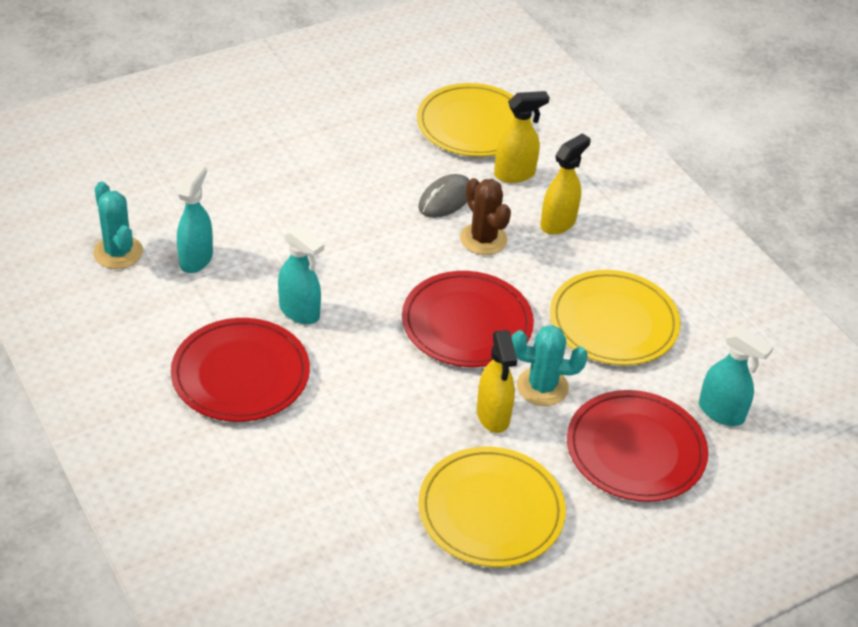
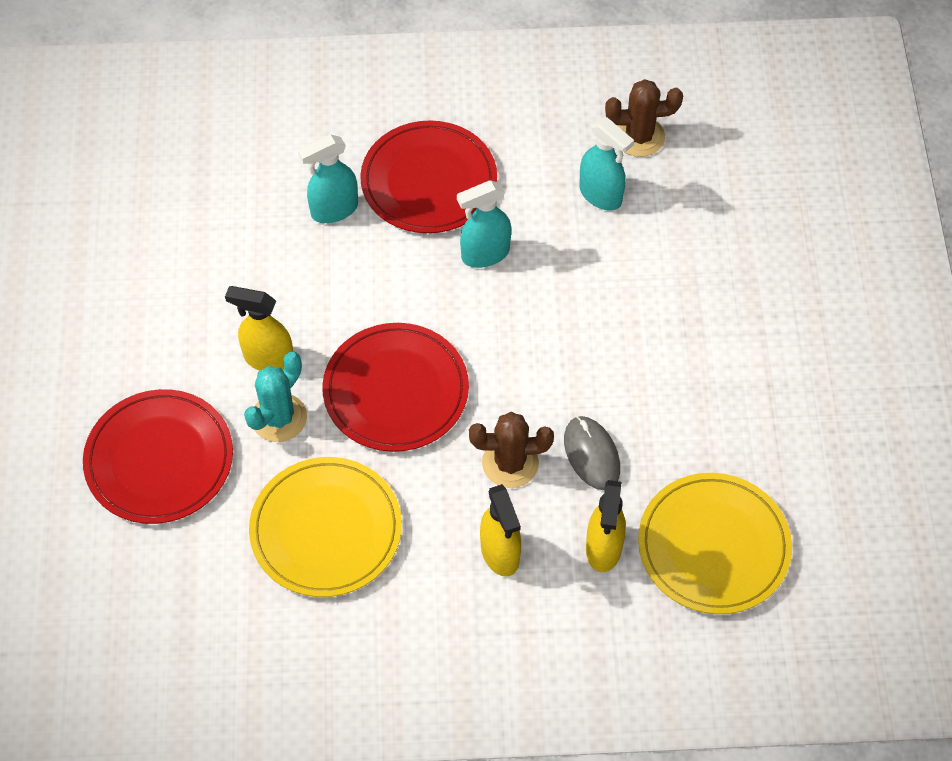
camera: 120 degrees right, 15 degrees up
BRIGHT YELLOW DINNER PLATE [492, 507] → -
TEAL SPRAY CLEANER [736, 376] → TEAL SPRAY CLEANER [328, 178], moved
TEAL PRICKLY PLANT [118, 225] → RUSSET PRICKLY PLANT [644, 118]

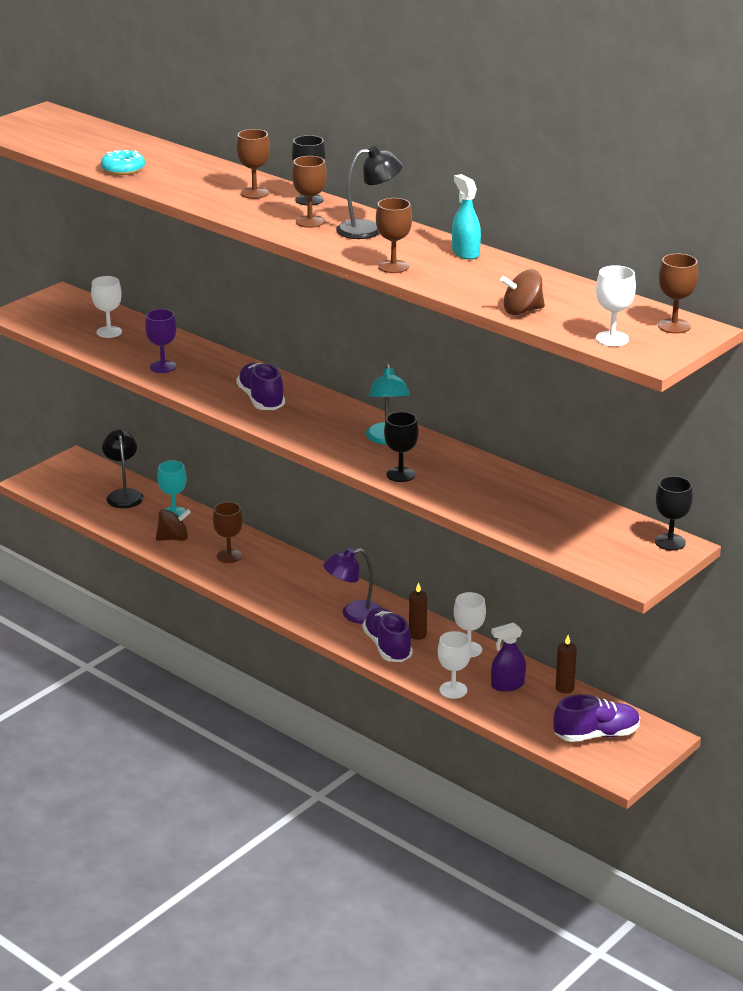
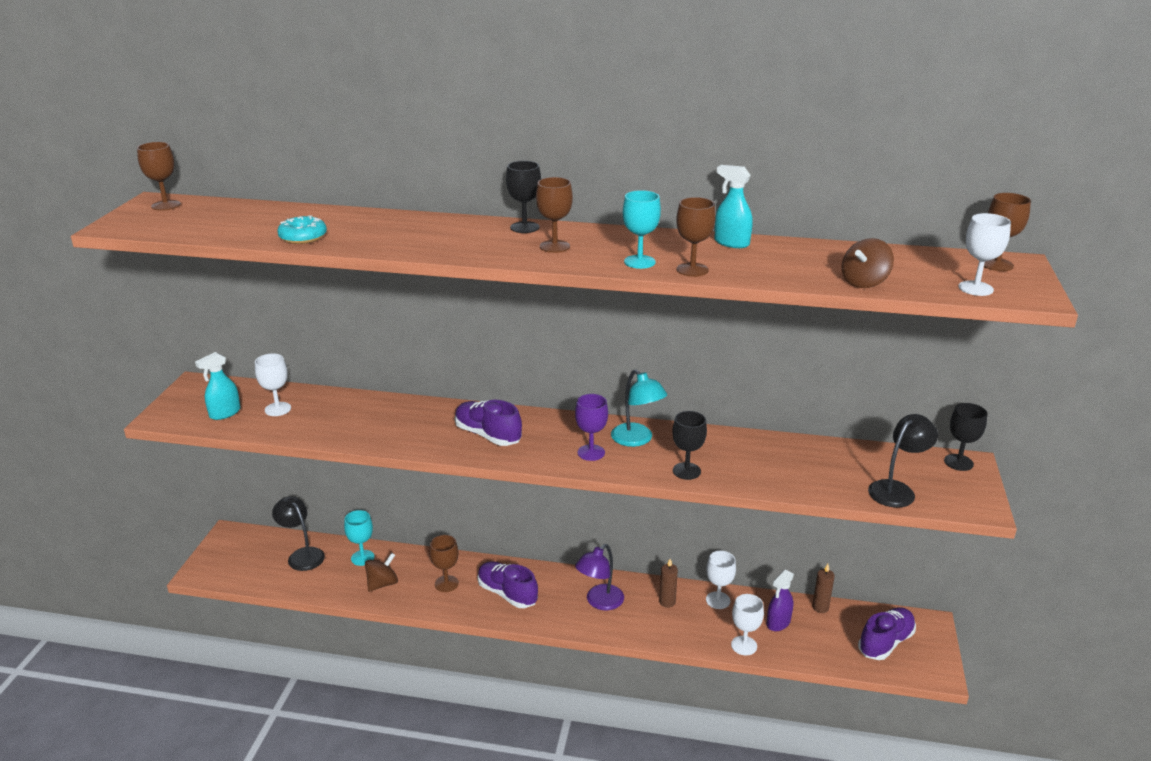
camera: 30 degrees left, 0 degrees up
- → TEAL SPRAY CLEANER [218, 386]
- → TEAL WINE GLASS [642, 229]
VIOLET WINE GLASS [161, 341] → VIOLET WINE GLASS [591, 427], moved
RUSSET WINE GLASS [253, 164] → RUSSET WINE GLASS [159, 176], moved
BLACK READING LAMP [369, 192] → BLACK READING LAMP [903, 461], moved
VIOLET SHOE [387, 635] → VIOLET SHOE [508, 584], moved

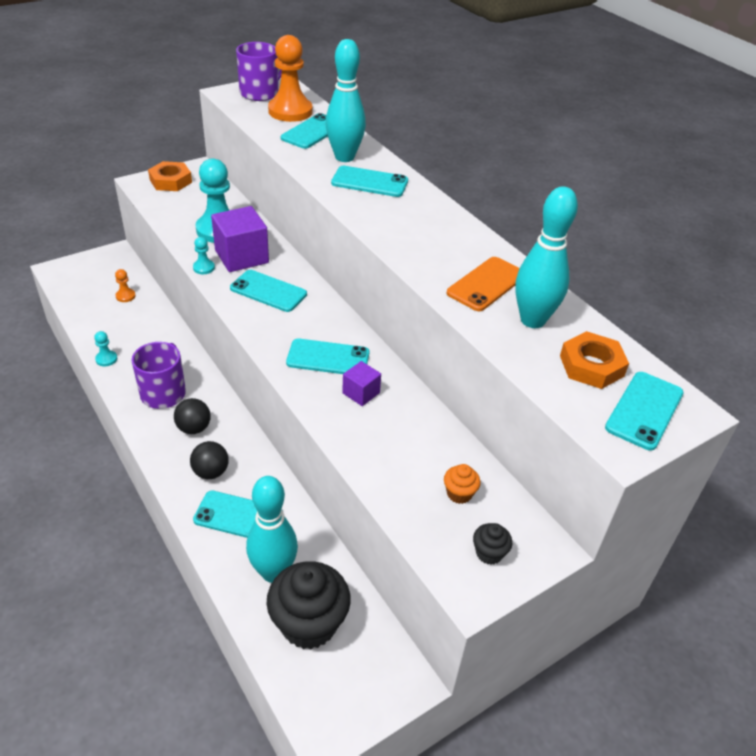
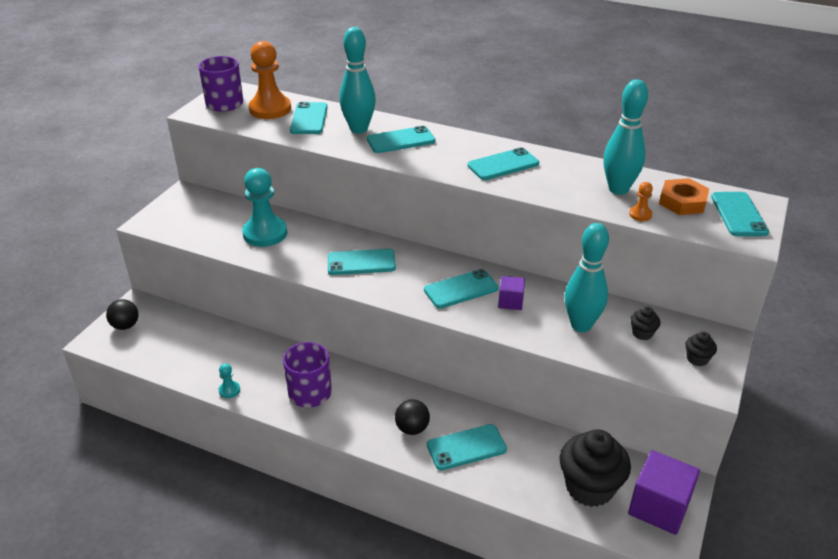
camera: 30 degrees left, 5 degrees down
ORANGE HEX NUT [170, 176] → -
TEAL GAME PAWN [204, 255] → -
ORANGE MOBILE PHONE [483, 284] → -
- → TEAL MOBILE PHONE [503, 163]
ORANGE GAME PAWN [125, 285] → ORANGE GAME PAWN [641, 201], moved
BLACK PLAY BALL [192, 416] → BLACK PLAY BALL [122, 314], moved
VIOLET SOLID CUBE [240, 239] → VIOLET SOLID CUBE [664, 492], moved
TEAL TENPIN [272, 529] → TEAL TENPIN [587, 277], moved
ORANGE MUFFIN [462, 484] → BLACK MUFFIN [645, 323]

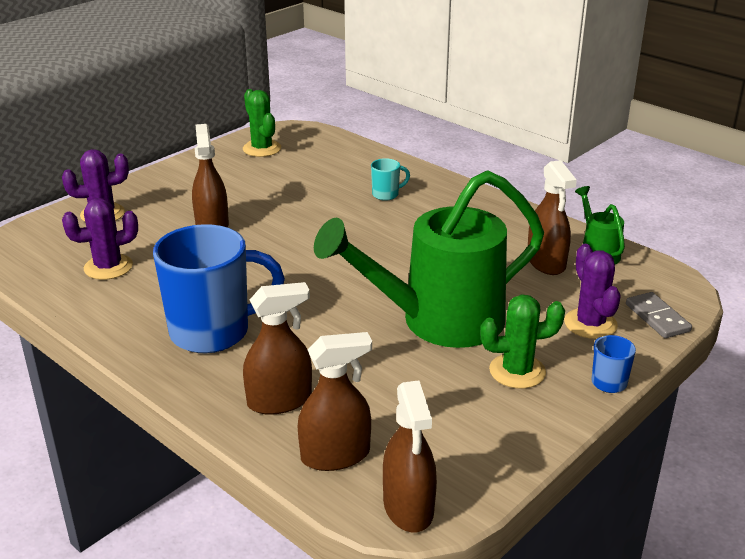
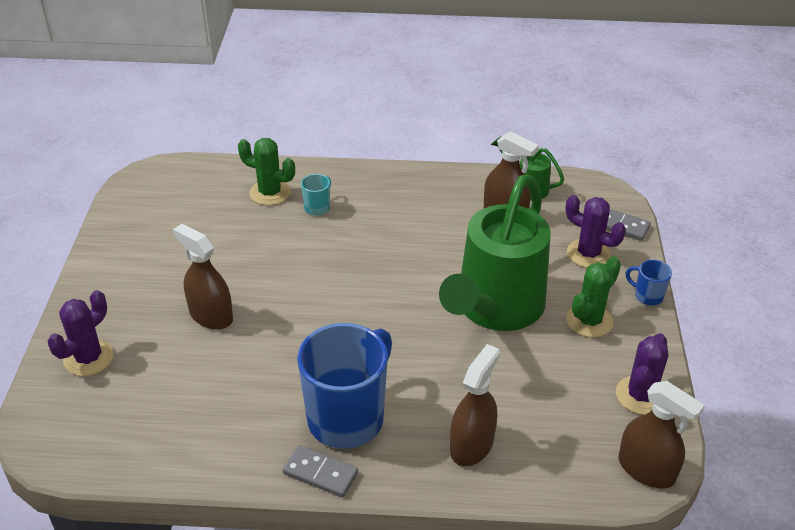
camera: 40 degrees left, 10 degrees up
RUSSET SPRAY CLEANER [335, 401] → -
- → GREY DOMINO PIECE [320, 471]
VIOLET PRICKLY PLANT [100, 239] → VIOLET PRICKLY PLANT [642, 374], moved
EMERALD PRICKLY PLANT [262, 123] → EMERALD PRICKLY PLANT [266, 171], moved

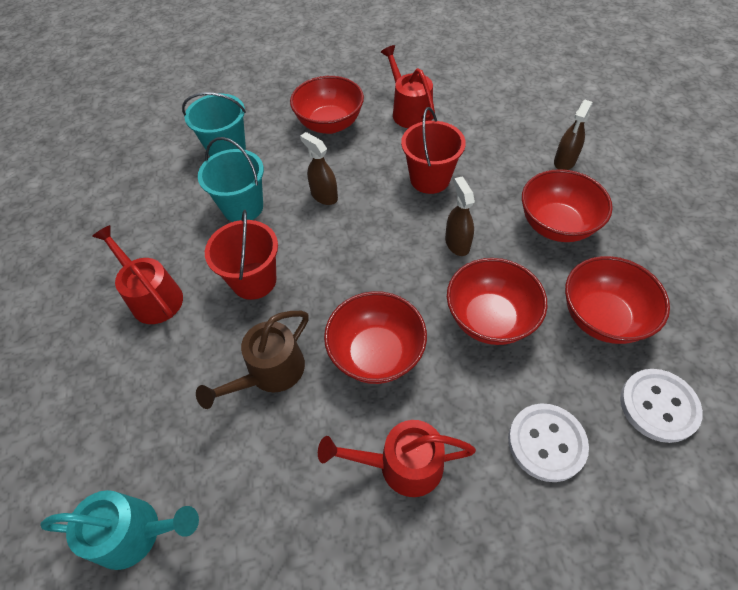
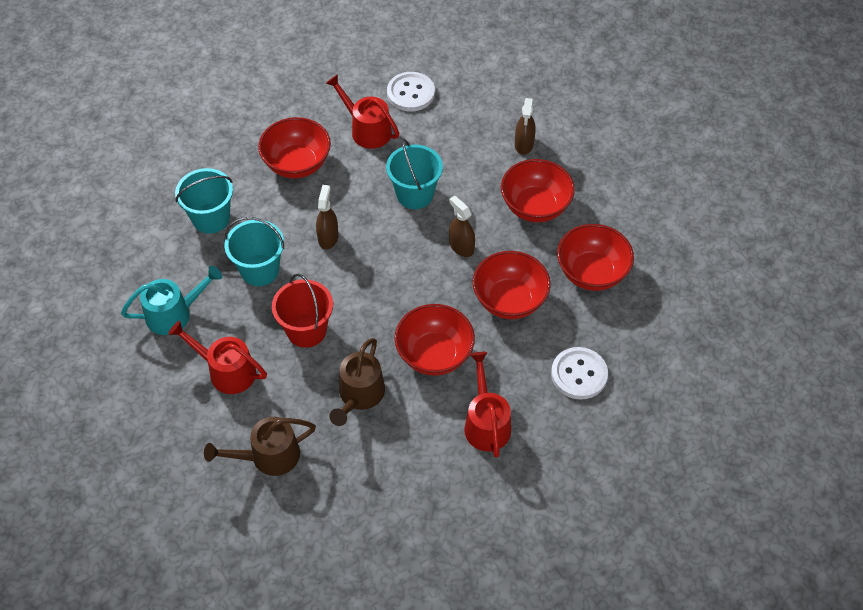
camera: 25 degrees left, 0 degrees up
- → RUSSET SPRINKLING CAN [260, 446]
TEAL SPRINKLING CAN [119, 530] → TEAL SPRINKLING CAN [171, 300], moved
SNOW-WHITE SHIRT BUTTON [661, 406] → SNOW-WHITE SHIRT BUTTON [411, 92], moved
SCARLET BUCKET [433, 150] → TEAL BUCKET [414, 174]
RUSSET SPRAY CLEANER [319, 168] → RUSSET SPRAY CLEANER [327, 217], 75 degrees clockwise
SCARLET SPRINKLING CAN [397, 458] → SCARLET SPRINKLING CAN [487, 405], 105 degrees clockwise

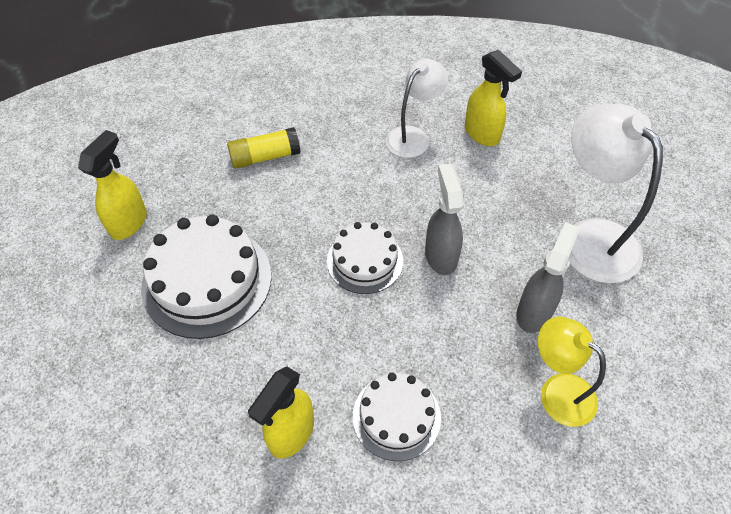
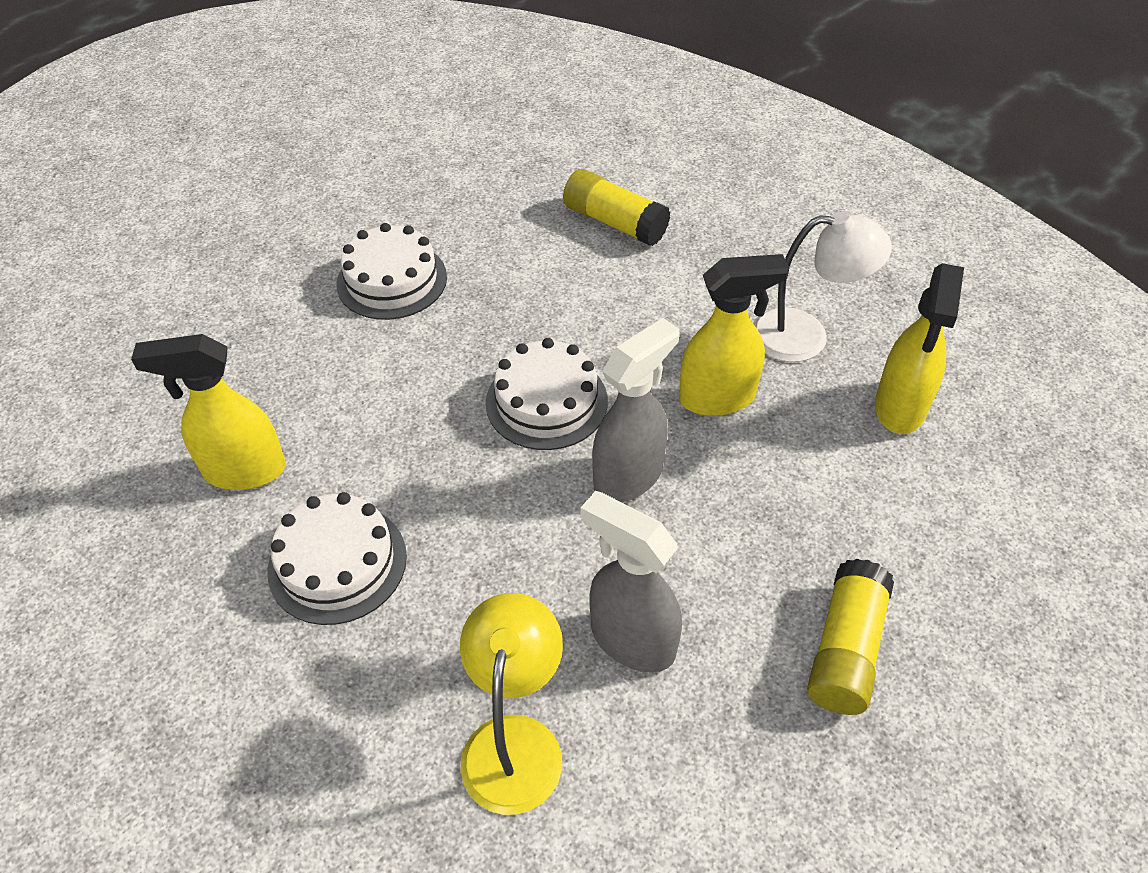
camera: 55 degrees right, 5 degrees down
BRIGHT YELLOW SPRAY CLEANER [112, 185] → BRIGHT YELLOW SPRAY CLEANER [734, 335], moved
SNOW-WHITE READING LAMP [616, 193] → BRIGHT YELLOW GLUE [850, 637]
GREY SPRAY CLEANER [548, 277] → GREY SPRAY CLEANER [631, 582], 135 degrees counterclockwise
SNOW-WHITE CAKE [206, 276] → SNOW-WHITE CAKE [392, 271], x0.61

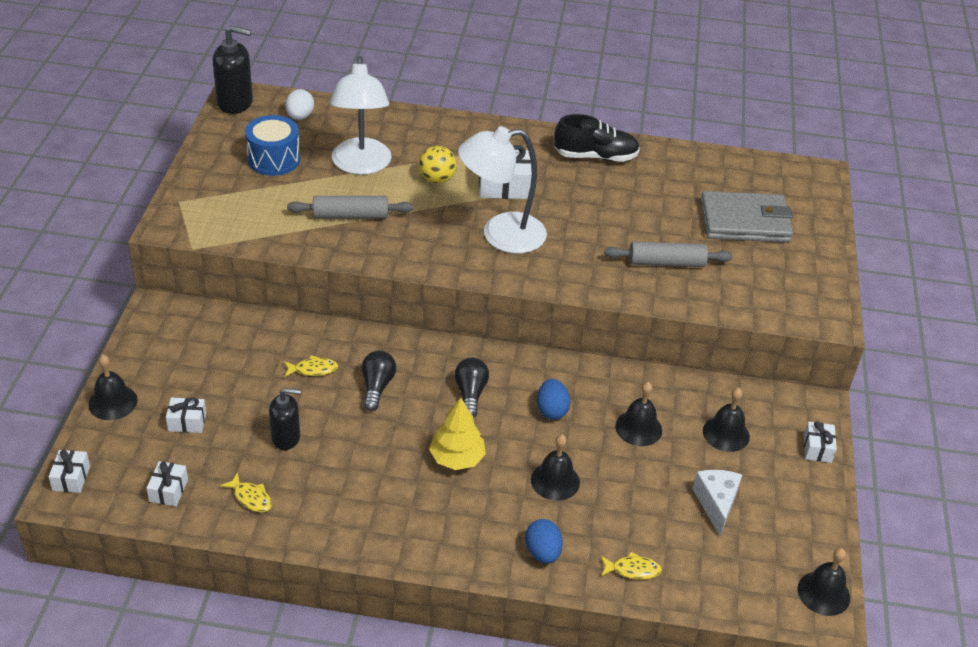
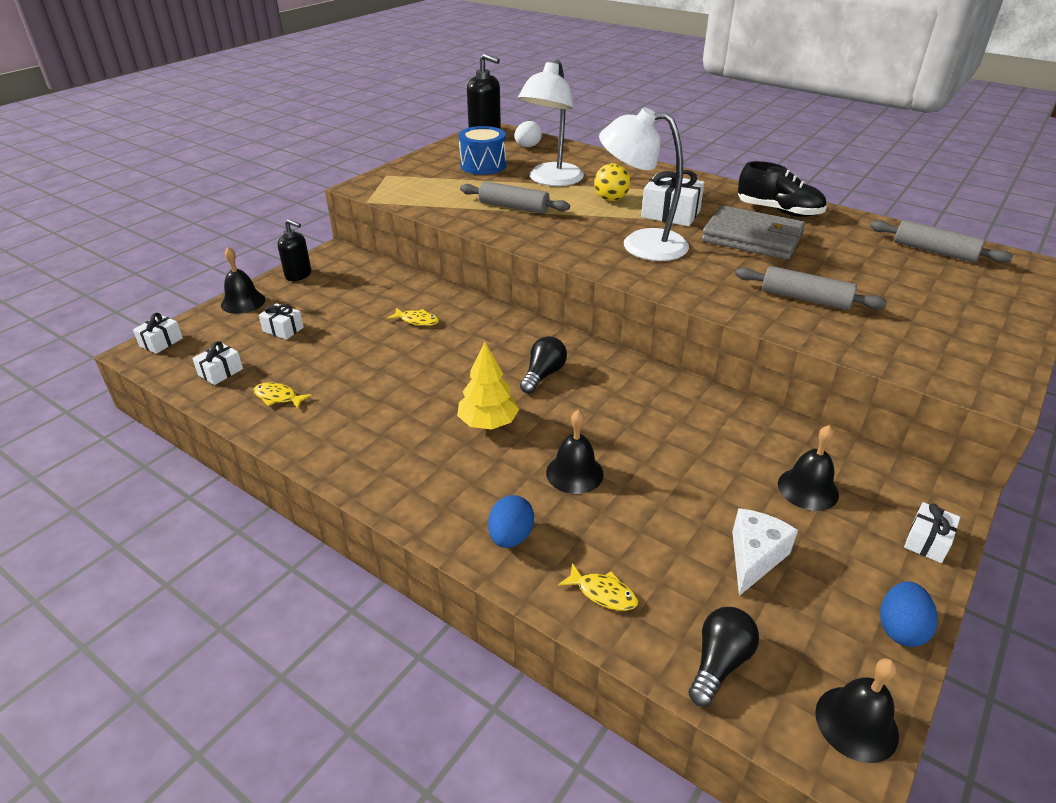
camera: 30 degrees right, 5 degrees down
BLACK SCHOOL BELL [638, 414] → -
- → GREY DOUGH ROLLER [941, 241]
BLACK SOAP DISPENSER [285, 419] → BLACK SOAP DISPENSER [294, 250], moved
BLACK LIGHT BULB [379, 381] → BLACK LIGHT BULB [724, 657], moved
COBALT TOY EGG [553, 399] → COBALT TOY EGG [909, 614], moved
GREY CARD WALLET [746, 217] → GREY CARD WALLET [753, 232], moved
BRIGHT YELLOW FISH FIGURE [246, 492] → BRIGHT YELLOW FISH FIGURE [282, 395], 135 degrees clockwise

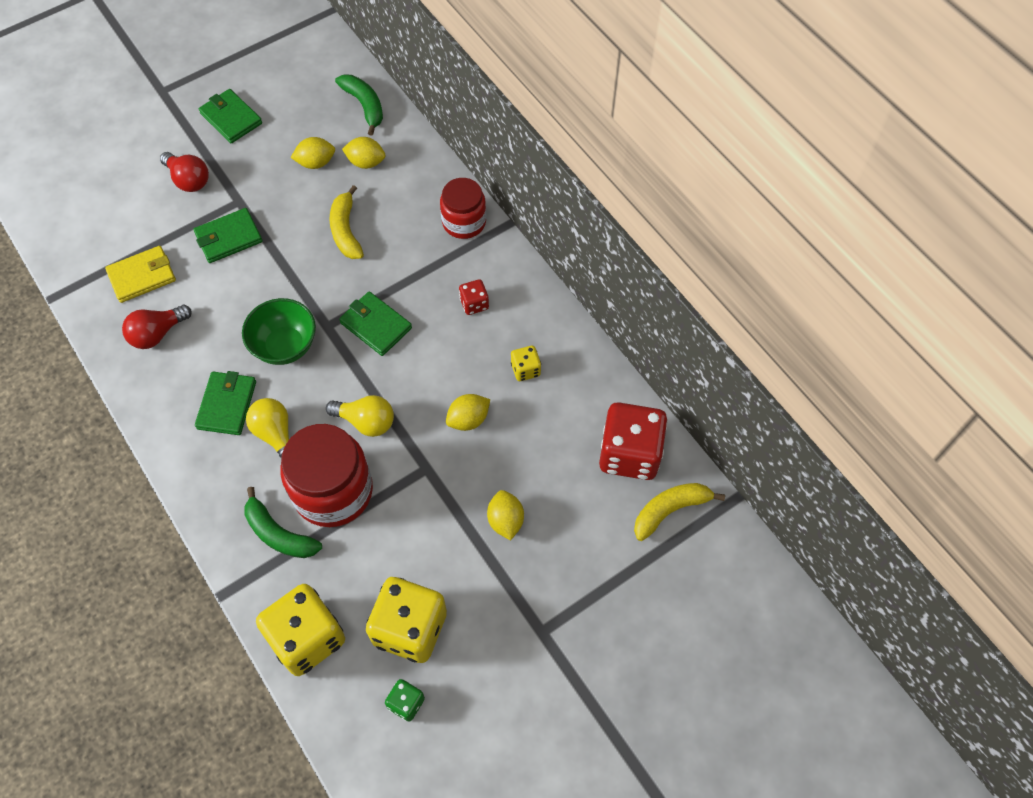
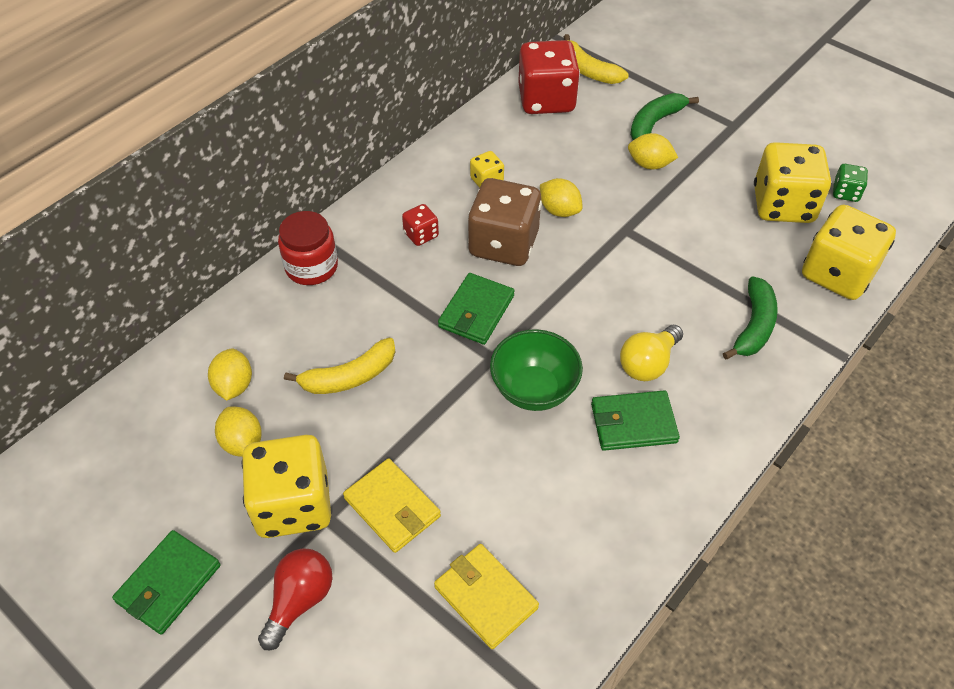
camera: 105 degrees left, 10 degrees down
SCARLET LIGHT BULB [157, 327] → -
SCARLET JAR [326, 475] → -
BRIGHT YELLOW LIGHT BULB [360, 416] → -
- → BRIGHT YELLOW DICE [286, 486]
- → RUSSET DICE [505, 222]
EMERALD BANANA [359, 105] → EMERALD BANANA [664, 116], moved
EMERALD CARD WALLET [228, 235] → BRIGHT YELLOW CARD WALLET [392, 505]
BRIGHT YELLOW TOY LEMON [505, 515] → BRIGHT YELLOW TOY LEMON [653, 151], 45 degrees clockwise

